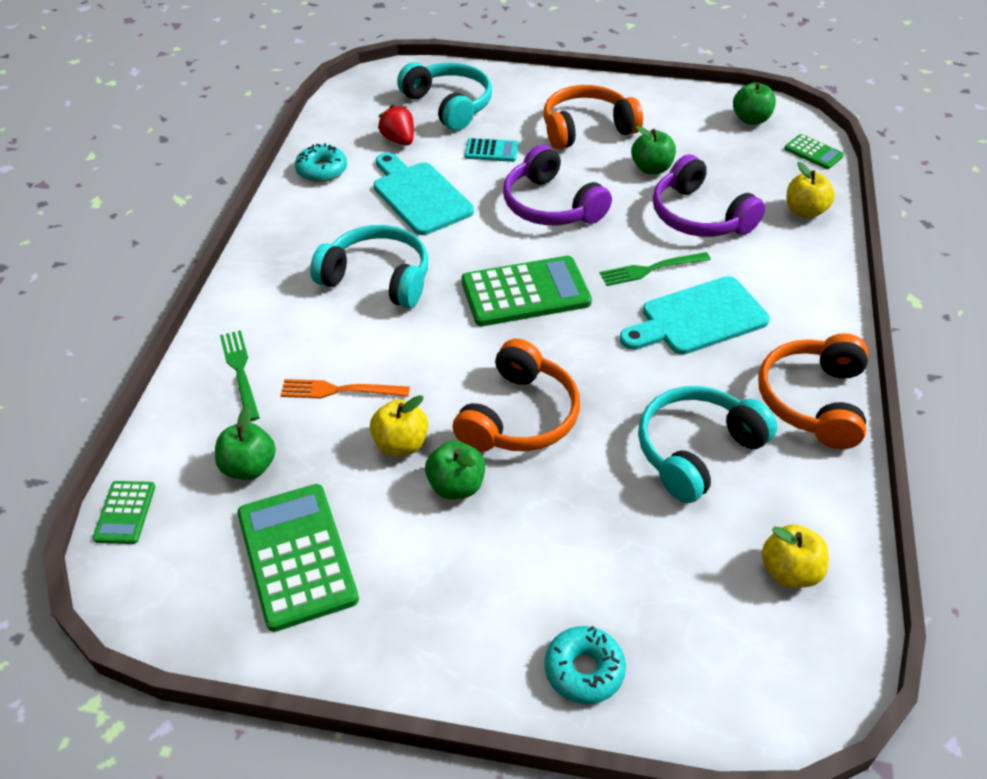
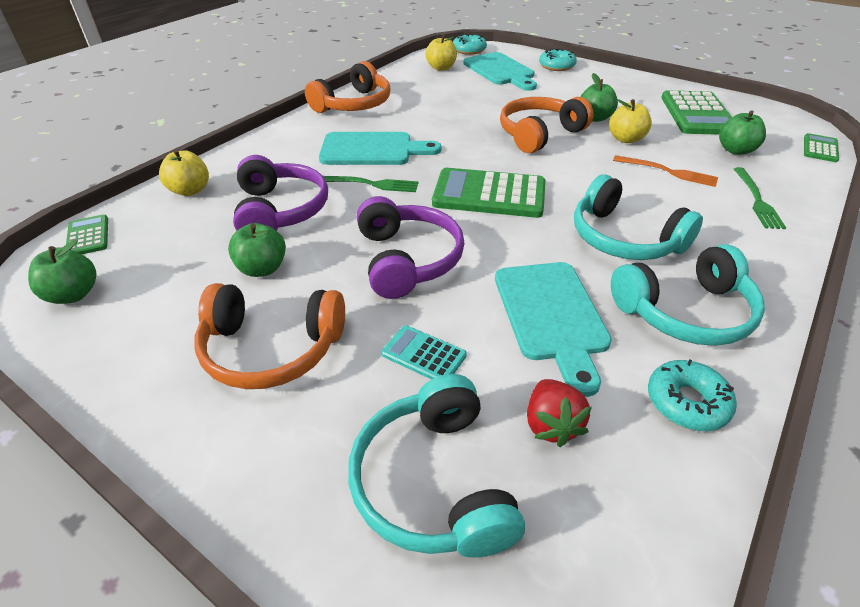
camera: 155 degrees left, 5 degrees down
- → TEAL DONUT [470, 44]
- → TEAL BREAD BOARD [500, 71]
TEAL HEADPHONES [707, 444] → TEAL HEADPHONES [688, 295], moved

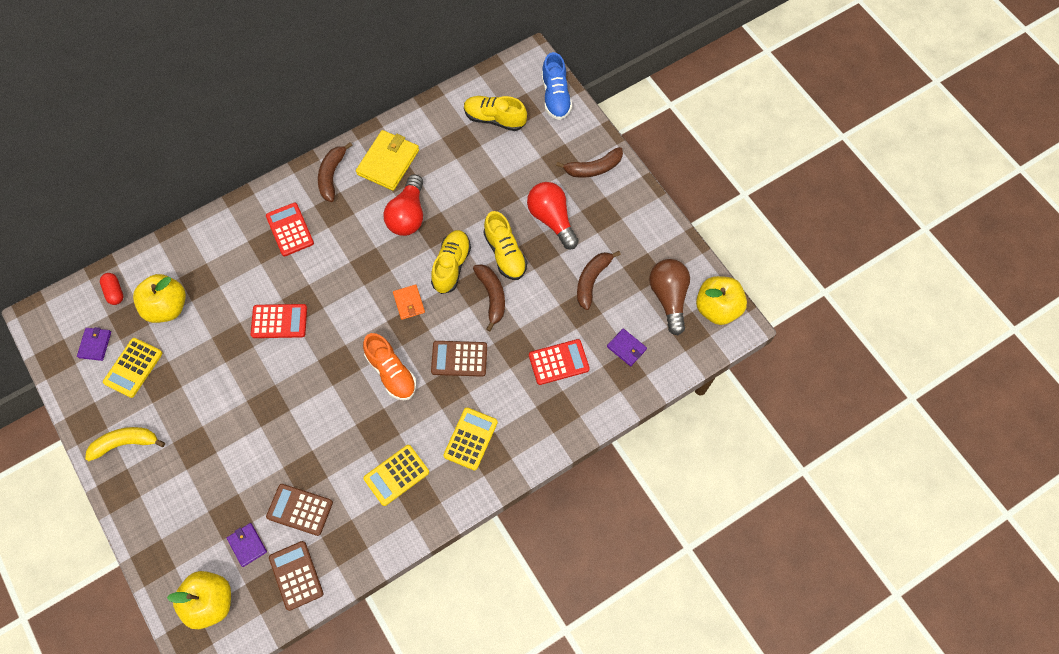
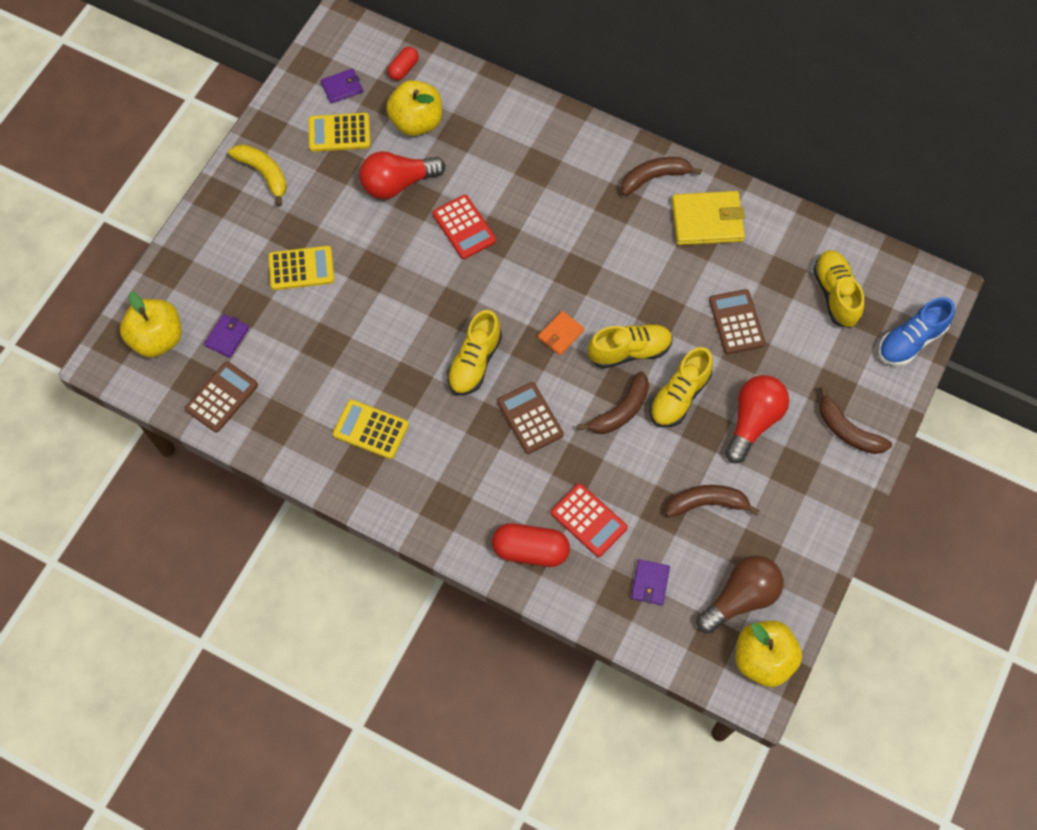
camera: 60 degrees right, 0 degrees up
SCARLET CALCULATOR [290, 229] → -
- → SCARLET CAPSULE [531, 545]
RUSSET CALCULATOR [299, 510] → RUSSET CALCULATOR [737, 321], moved
SCARLET LIGHT BULB [403, 205] → SCARLET LIGHT BULB [402, 175], moved
BRIGHT YELLOW CALCULATOR [470, 439] → BRIGHT YELLOW CALCULATOR [301, 268], moved
ORANGE SHOE [389, 366] → BRIGHT YELLOW SHOE [474, 352]

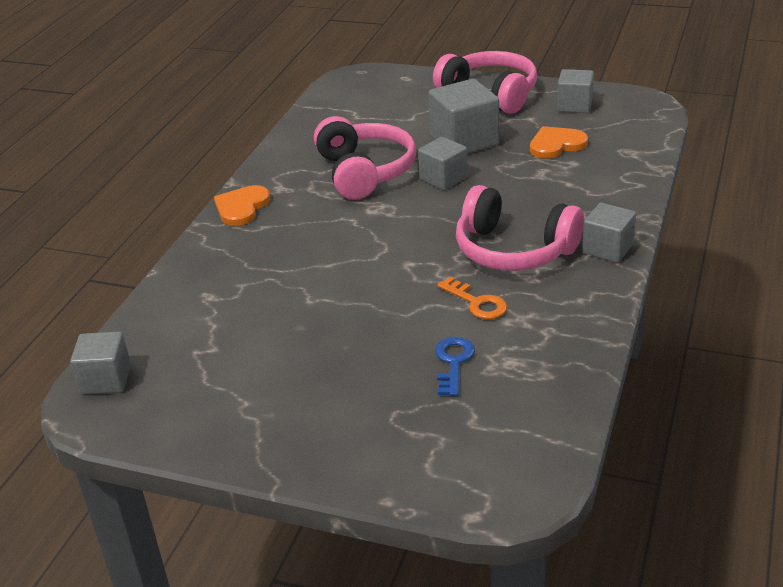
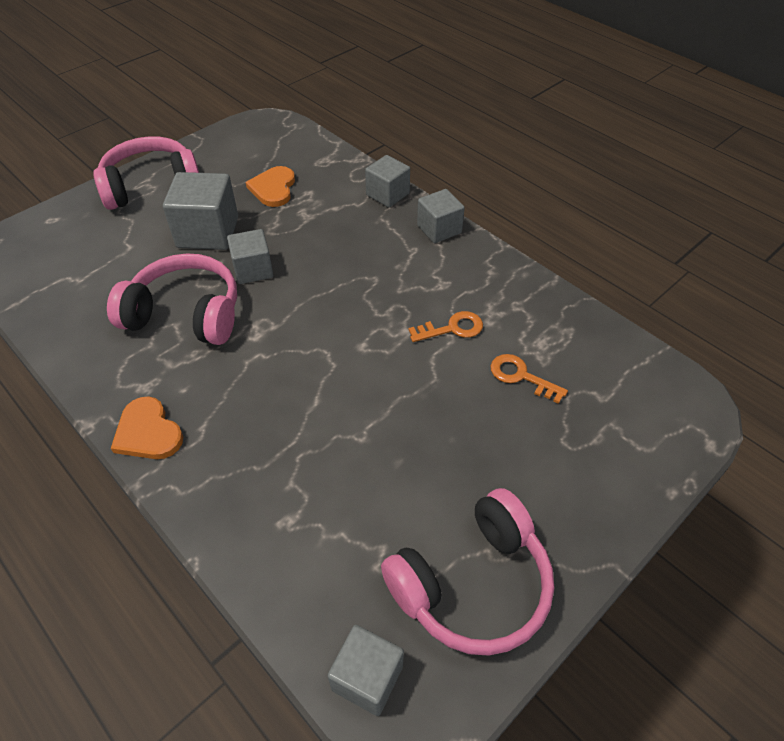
camera: 65 degrees left, 15 degrees up
PINK HEADPHONES [520, 228] → PINK HEADPHONES [467, 572], moved
GREY SOLID CUBE [575, 91] → GREY SOLID CUBE [387, 181], moved
COBALT KEY [455, 366] → ORANGE KEY [529, 379]

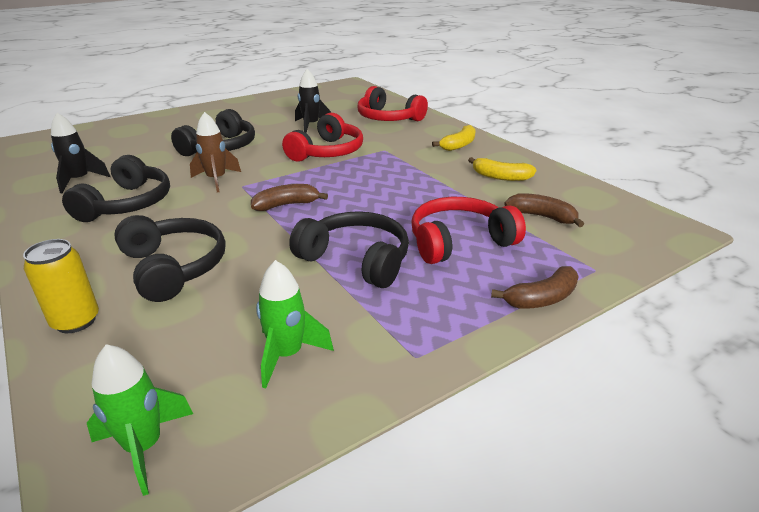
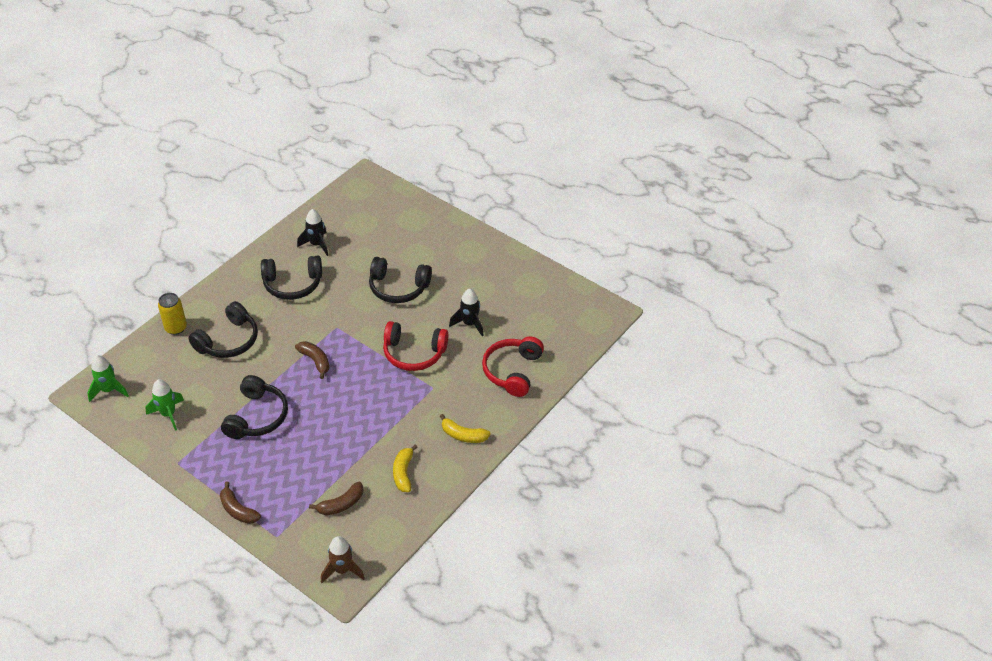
camera: 70 degrees right, 15 degrees up
SCARLET HEADPHONES [468, 230] → -
RUSSET SPACESHIP [215, 152] → RUSSET SPACESHIP [343, 559], moved
RUSSET BANANA [544, 210] → RUSSET BANANA [336, 498], 45 degrees clockwise

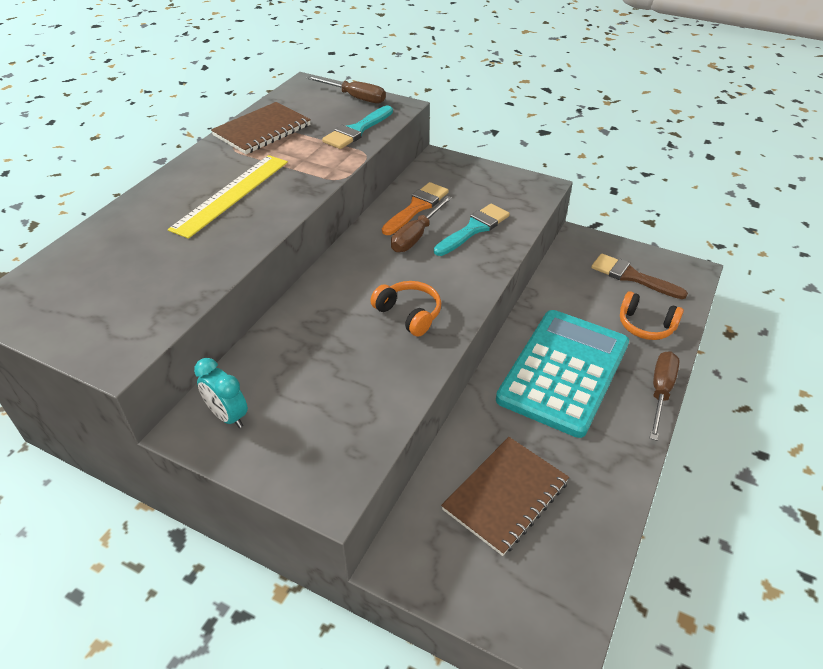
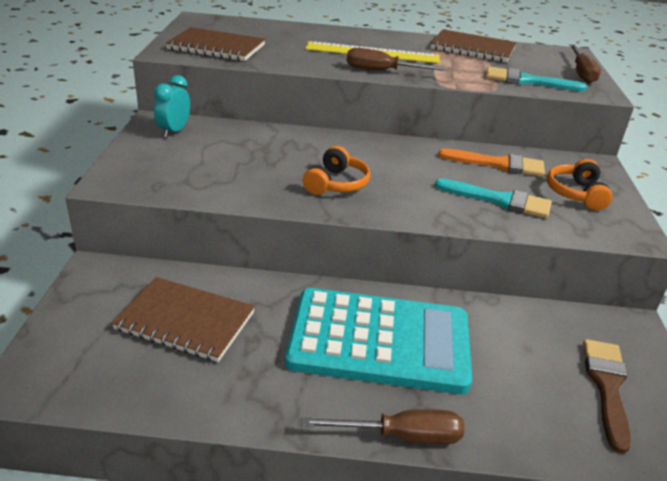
camera: 65 degrees right, 10 degrees down
- → RUSSET EXERCISE BOOK [215, 44]
RUSSET SCREWDRIVER [421, 224] → RUSSET SCREWDRIVER [398, 59], moved
ORANGE HEADPHONES [652, 315] → ORANGE HEADPHONES [579, 184], moved

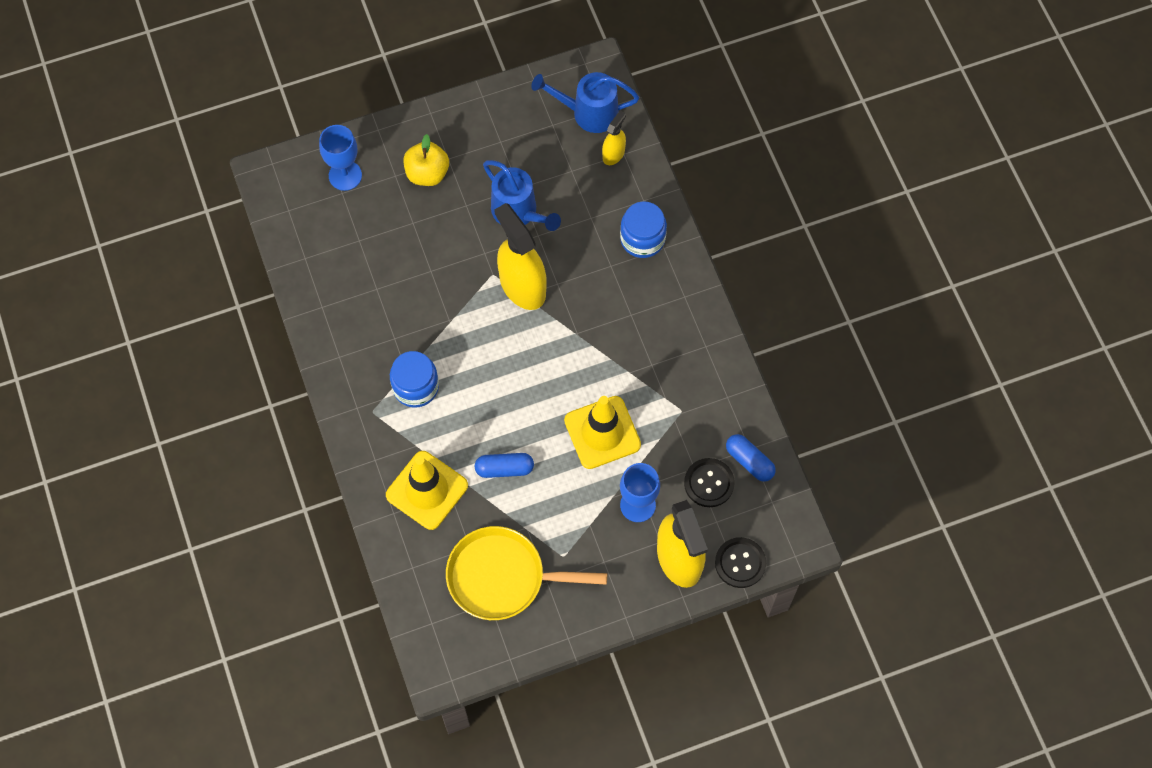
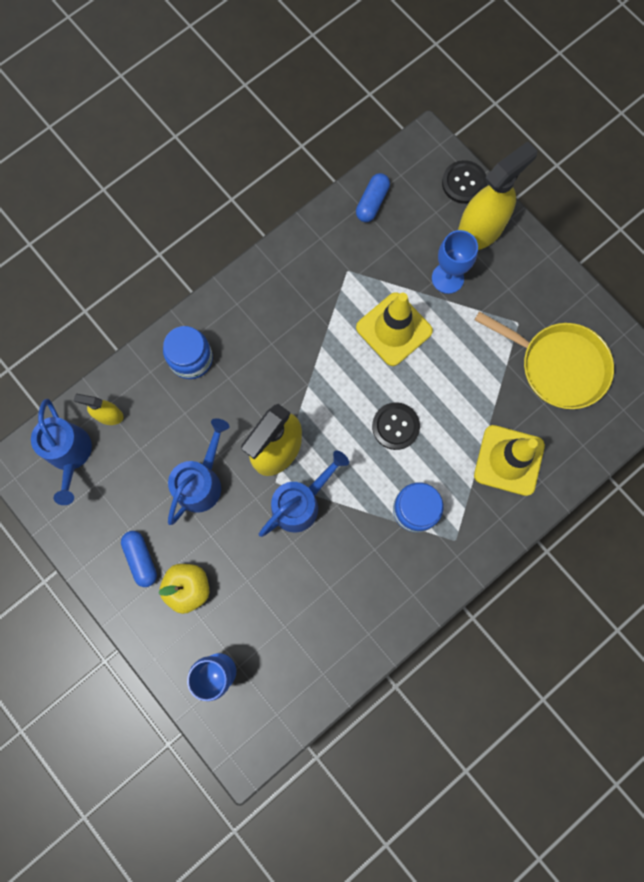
camera: 110 degrees left, 10 degrees up
- → COBALT SPRINKLING CAN [304, 494]
COBALT CAPSULE [504, 465] → COBALT CAPSULE [139, 559], moved
BLACK SHIRT BUTTON [709, 482] → BLACK SHIRT BUTTON [396, 426], moved
BRIGHT YELLOW FRYING PAN [526, 573] → BRIGHT YELLOW FRYING PAN [544, 360], 45 degrees counterclockwise

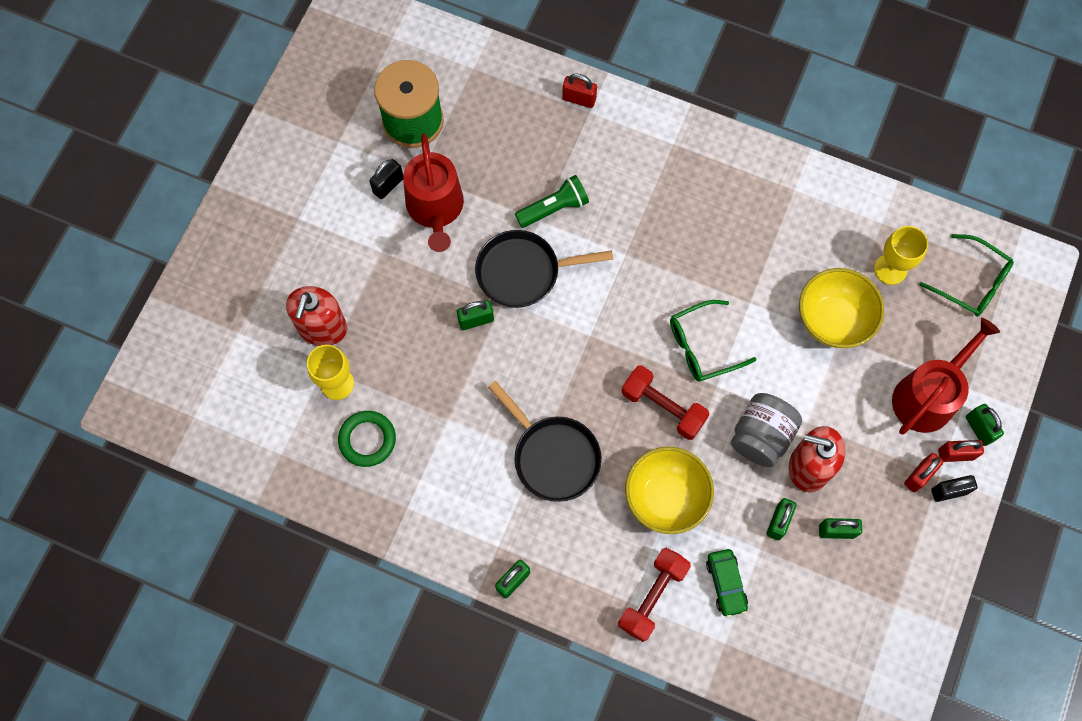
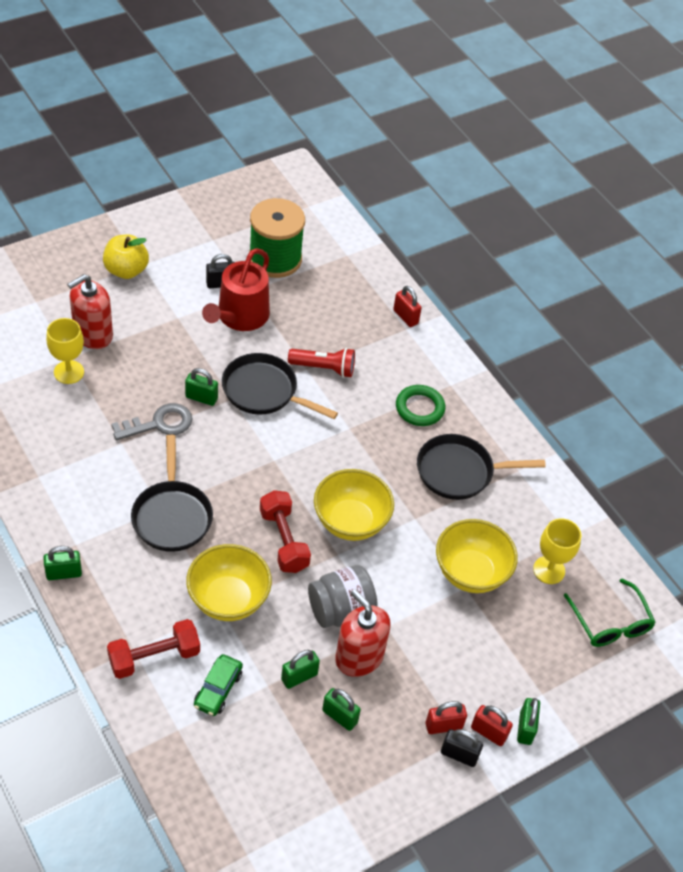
camera: 30 degrees right, 20 degrees down
SCARLET SPRINKLING CAN [946, 376] → -
- → BRIGHT YELLOW APPLE FRUIT [126, 257]
- → GREY KEY [152, 421]
- → BLACK FRYING PAN [481, 467]
EMERALD HOOP [367, 439] → EMERALD HOOP [420, 405], moved
EMERALD EYEGLASSES [713, 341] → BRIGHT YELLOW BOWL [354, 505]
EMERALD FLASHLIGHT [552, 201] → SCARLET FLASHLIGHT [321, 363]

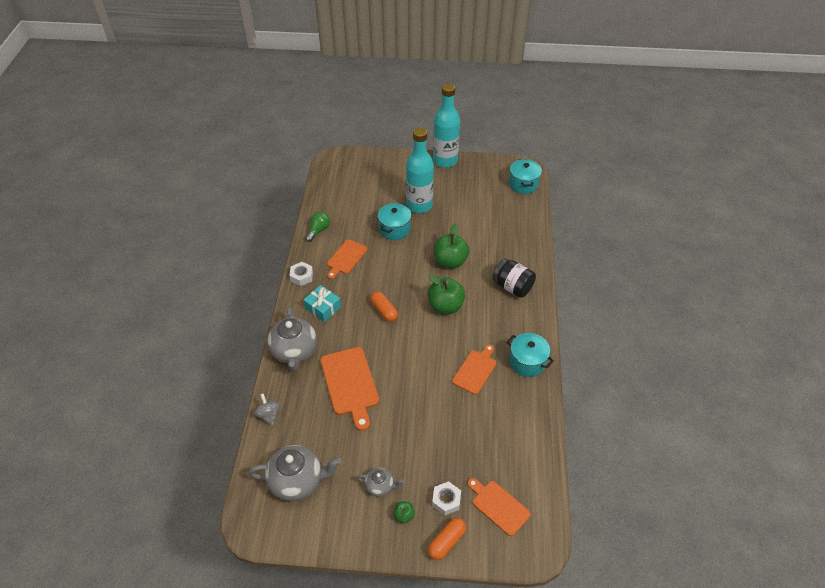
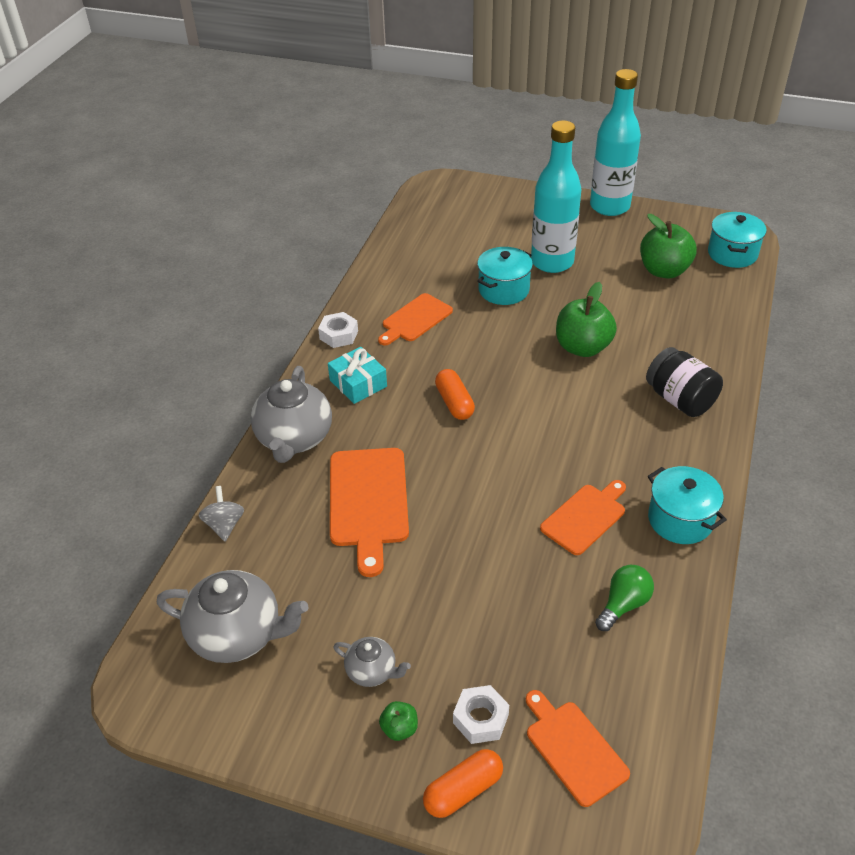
camera: 15 degrees right, 5 degrees down
EMERALD LIGHT BULB [318, 226] → EMERALD LIGHT BULB [624, 598], moved
EMERALD APPLE FRUIT [446, 294] → EMERALD APPLE FRUIT [668, 246], moved

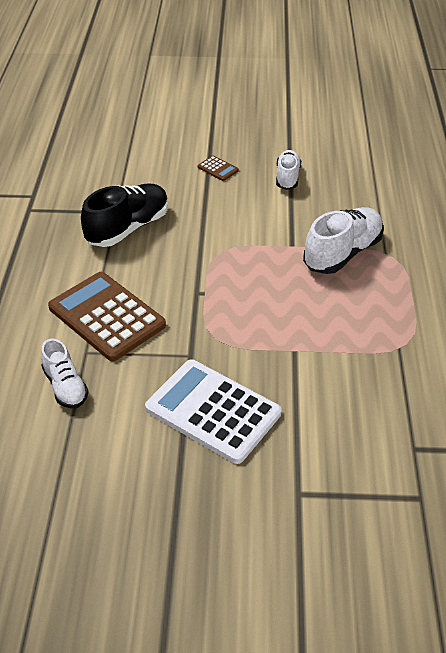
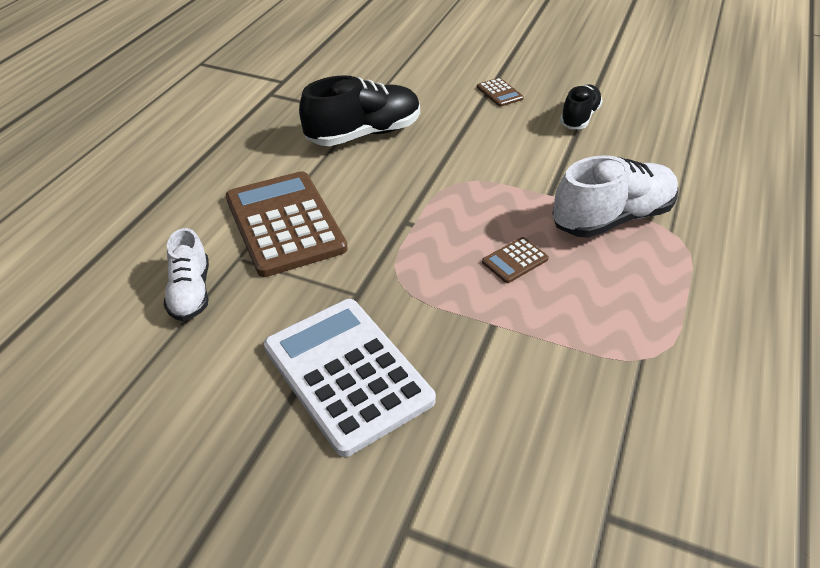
camera: 20 degrees right, 0 degrees up
- → RUSSET CALCULATOR [515, 260]
SNOW-WHITE SHOE [288, 170] → BLACK SHOE [581, 106]

